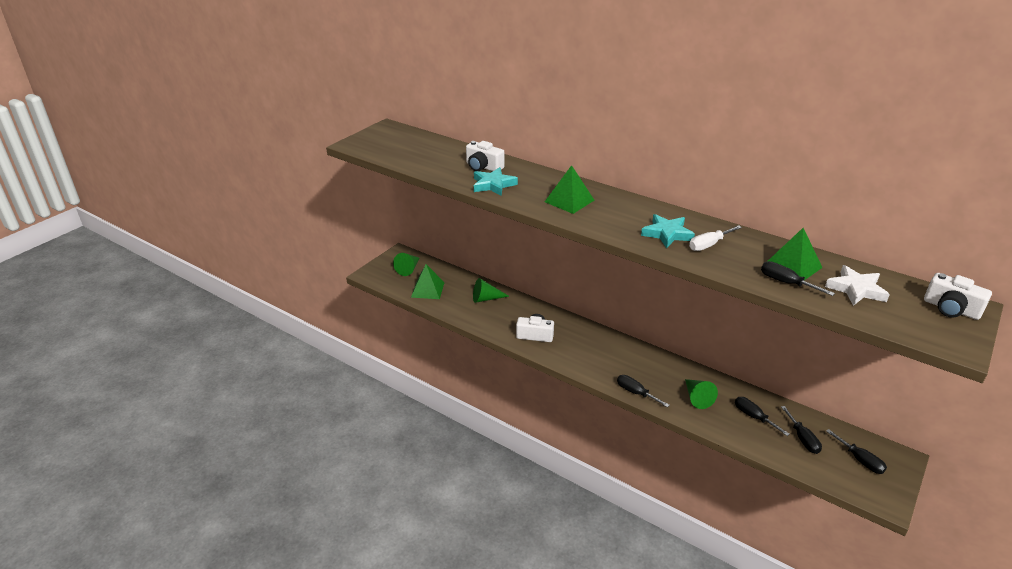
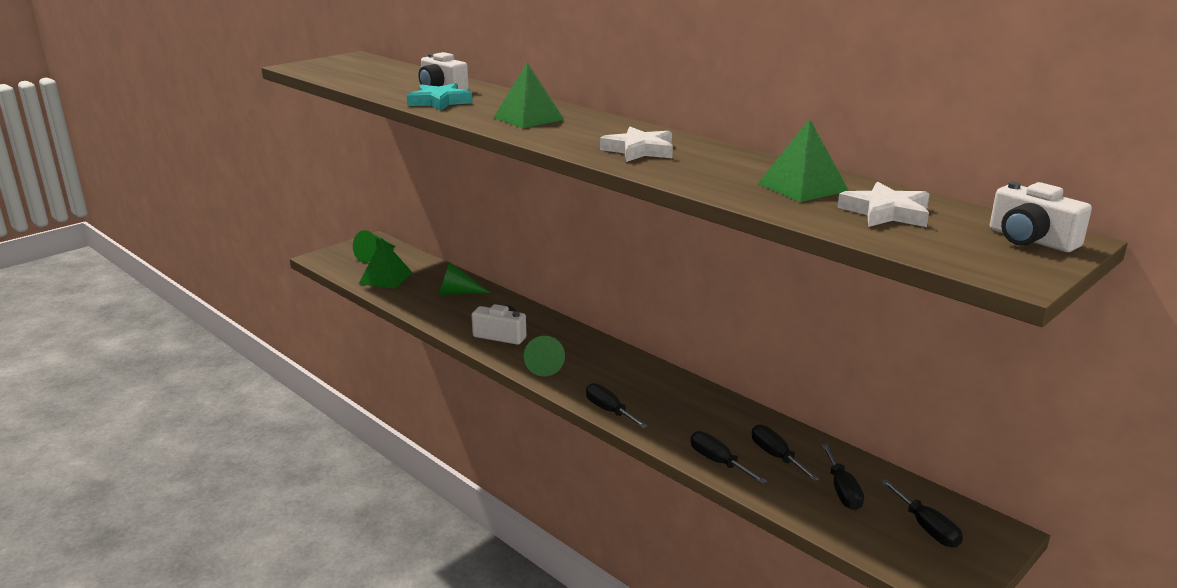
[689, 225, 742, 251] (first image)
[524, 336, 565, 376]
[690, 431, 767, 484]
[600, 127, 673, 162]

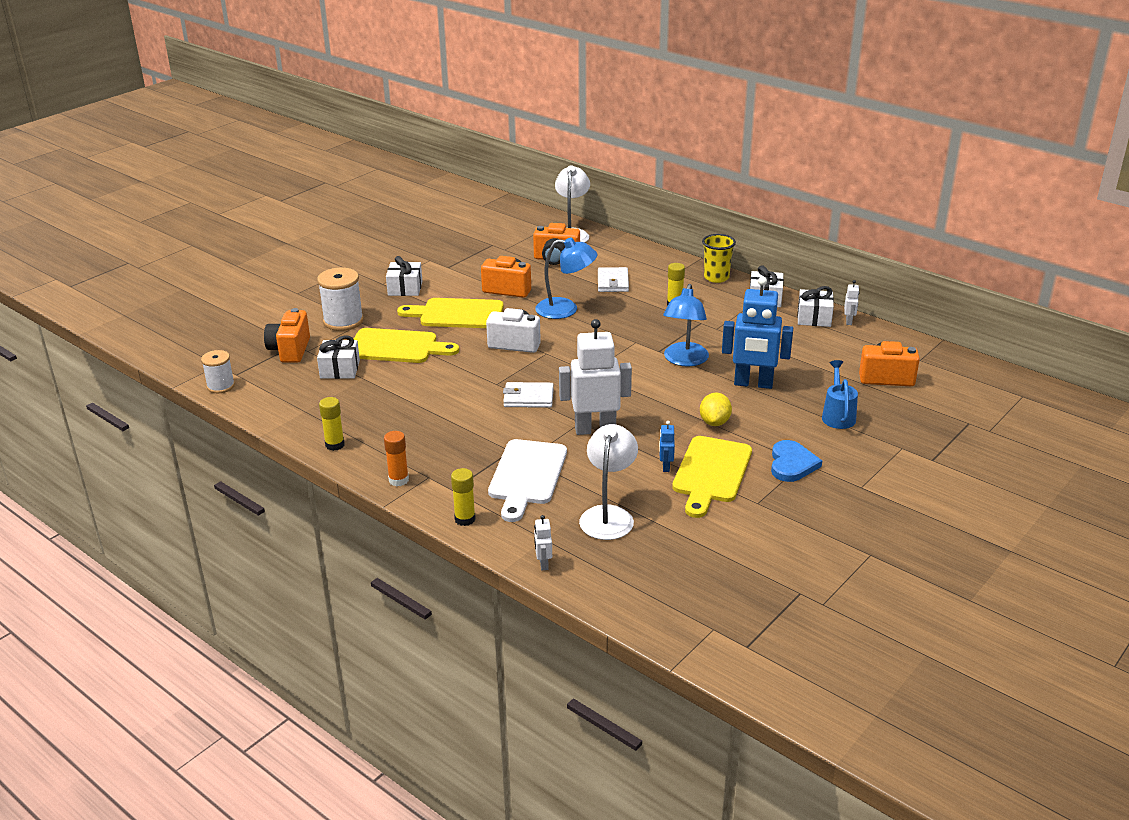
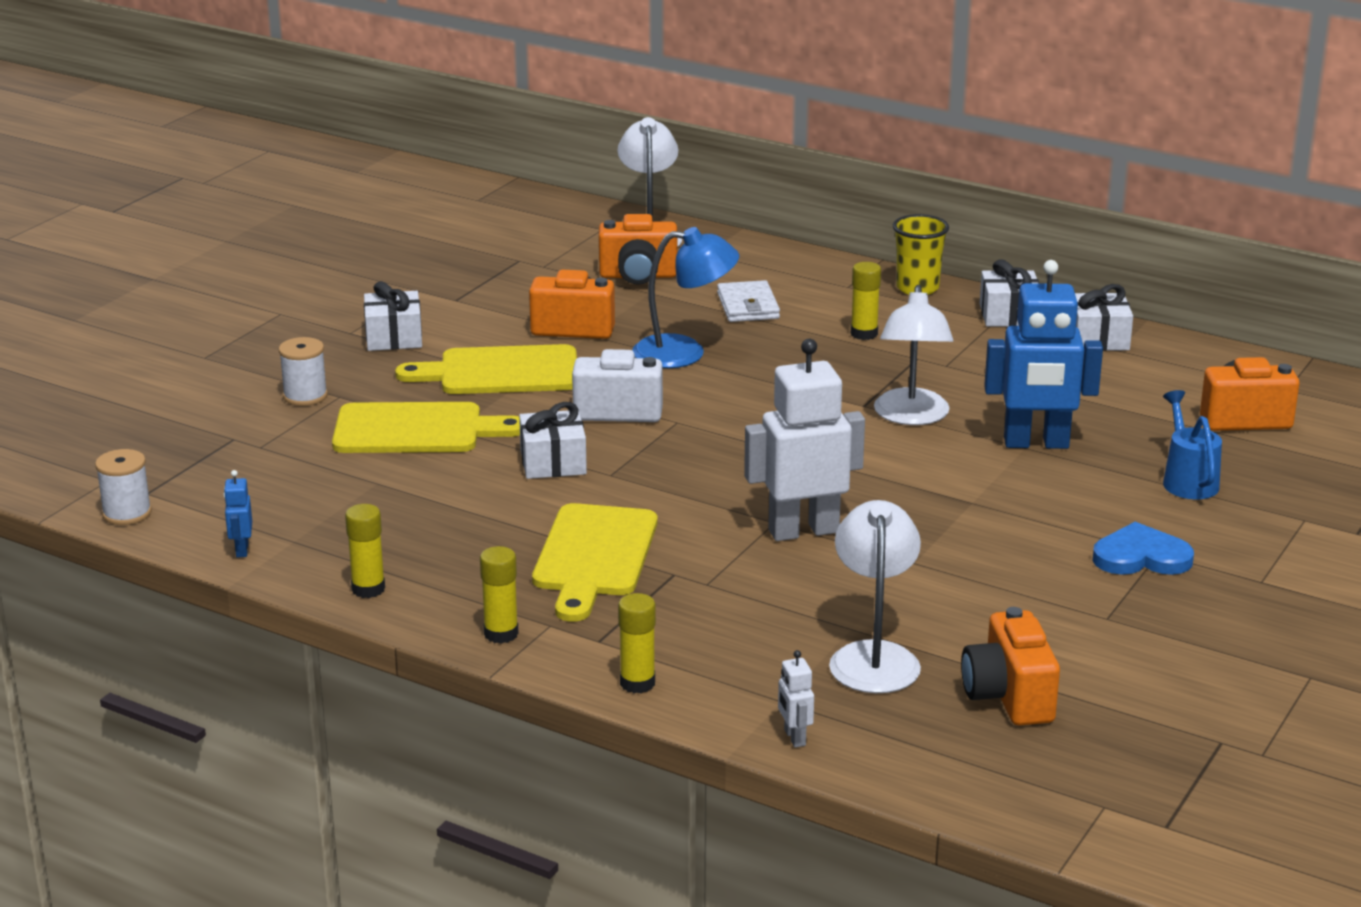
[488, 439, 567, 522] (first image)
[503, 382, 554, 408] (first image)
[700, 393, 732, 426] (first image)
[844, 280, 860, 325] (first image)
[961, 607, 1060, 725]
[519, 402, 587, 479]
[223, 470, 252, 558]
[532, 503, 658, 622]
[480, 546, 519, 644]
[874, 285, 953, 425]
[1092, 522, 1194, 575]
[279, 337, 328, 406]

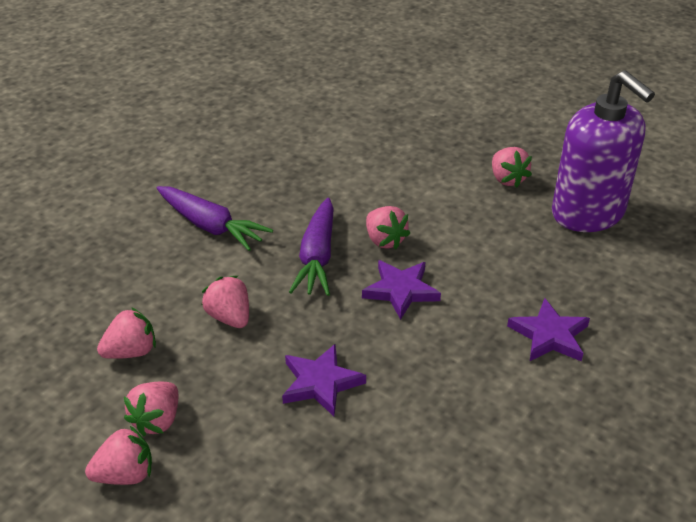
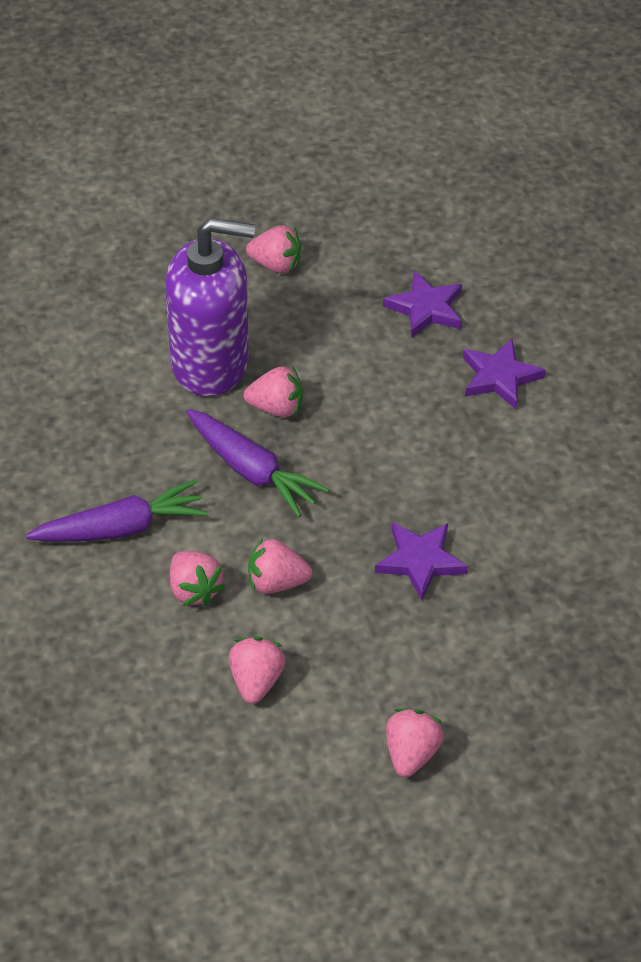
[170, 551, 225, 606]
[383, 270, 462, 338]
[165, 218, 255, 396]

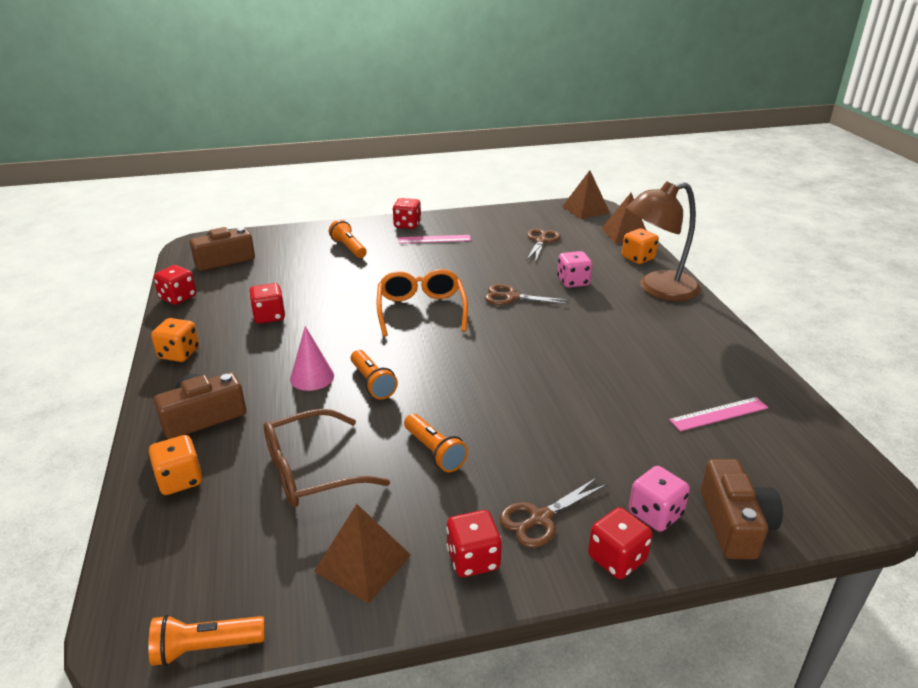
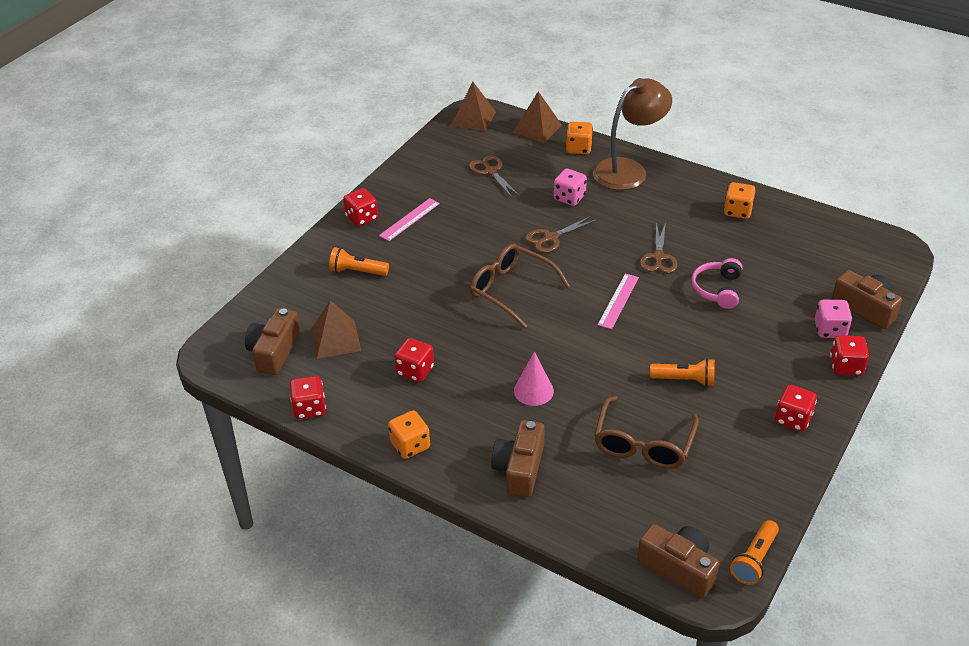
[351, 350, 398, 400] (first image)
[637, 524, 720, 598]
[691, 258, 742, 309]
[724, 182, 756, 219]
[311, 300, 361, 359]
[640, 222, 678, 273]
[598, 274, 639, 329]
[470, 244, 570, 328]
[593, 78, 672, 190]

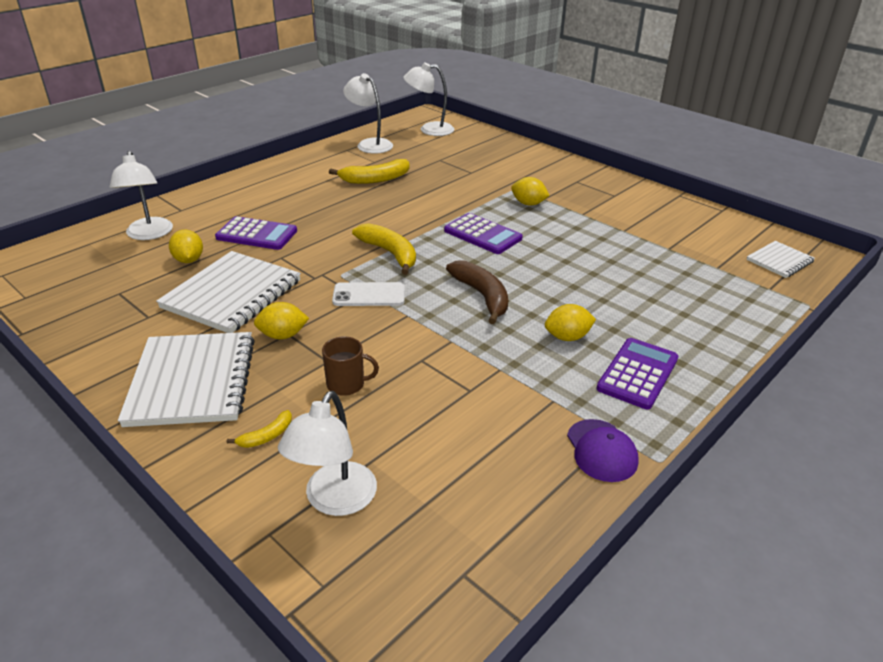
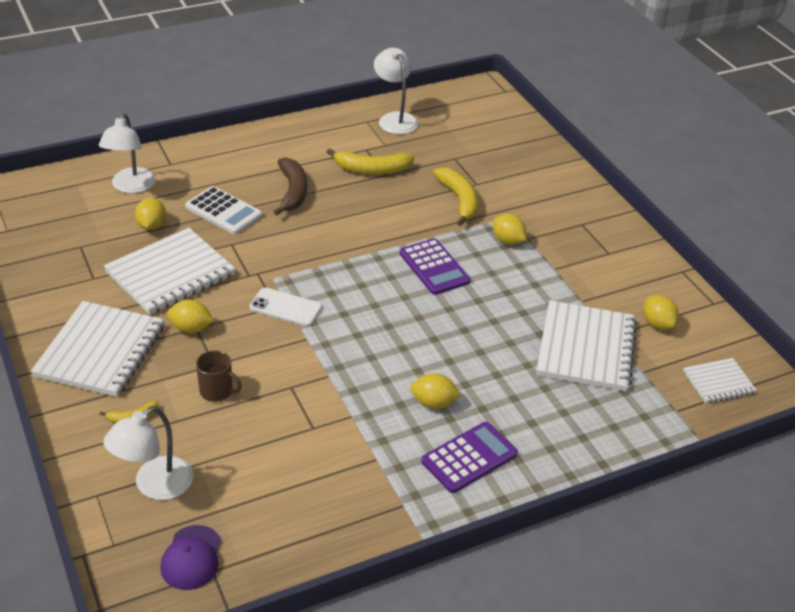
[403, 62, 454, 136] (first image)
[536, 300, 637, 392]
[643, 295, 679, 330]
[433, 167, 478, 226]
[273, 157, 307, 216]
[160, 525, 221, 590]
[185, 186, 262, 234]

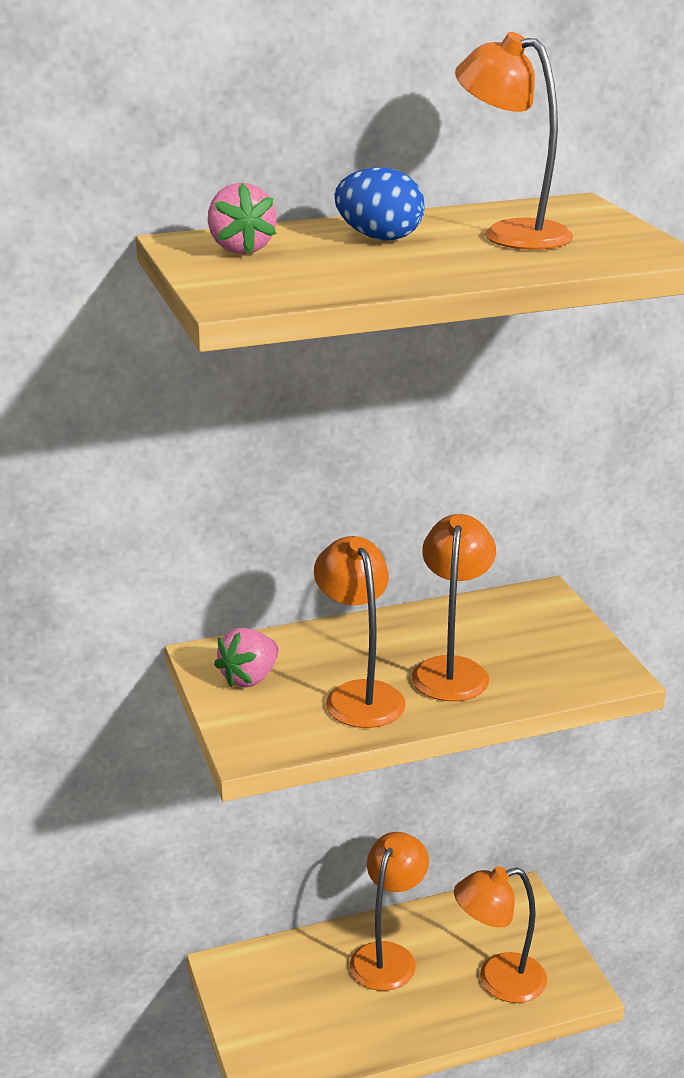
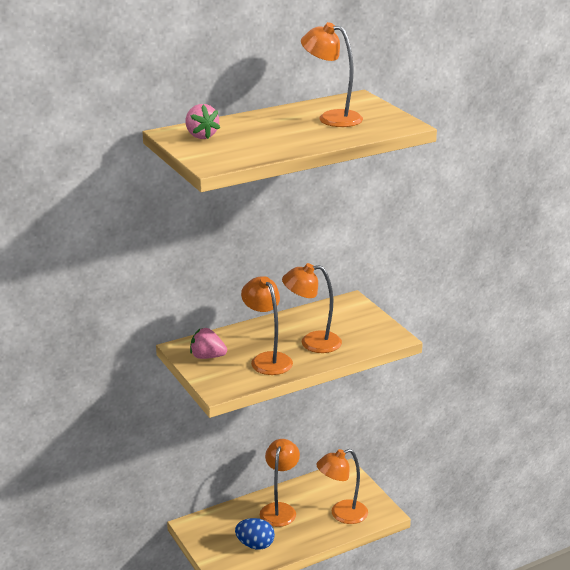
[235, 518, 275, 550]
[190, 328, 227, 359]
[282, 263, 342, 353]

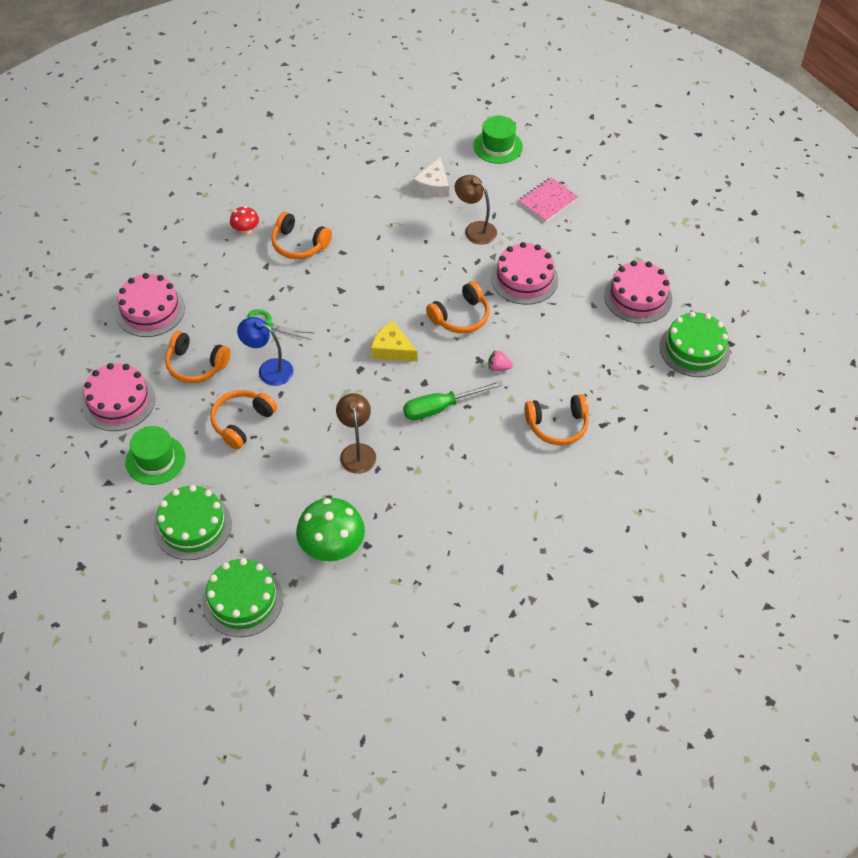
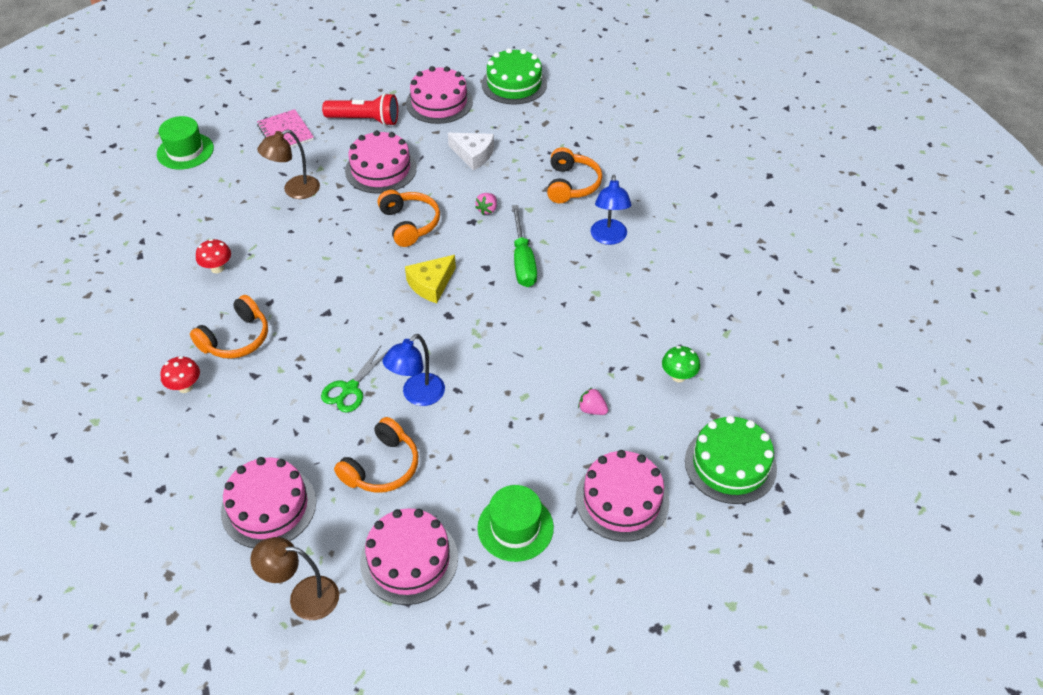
[210, 390, 277, 449] (first image)
[196, 239, 231, 273]
[322, 93, 398, 126]
[578, 387, 608, 415]
[590, 175, 631, 245]
[250, 537, 339, 620]
[448, 133, 494, 171]
[575, 450, 669, 542]
[662, 346, 700, 382]

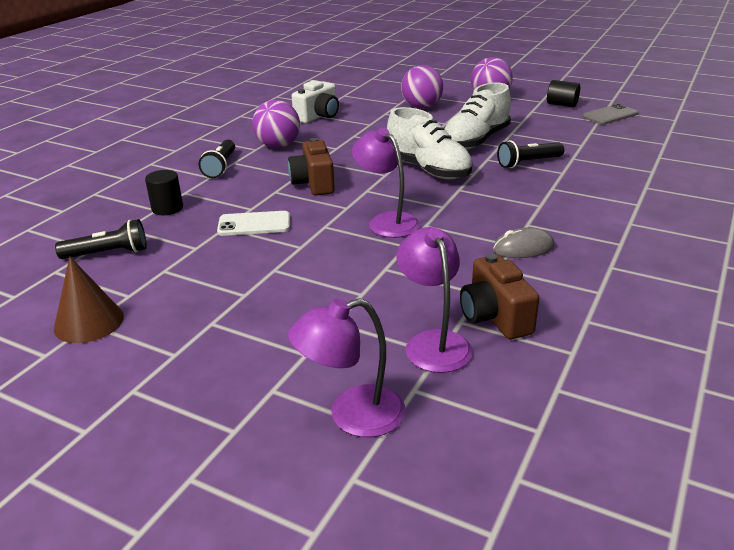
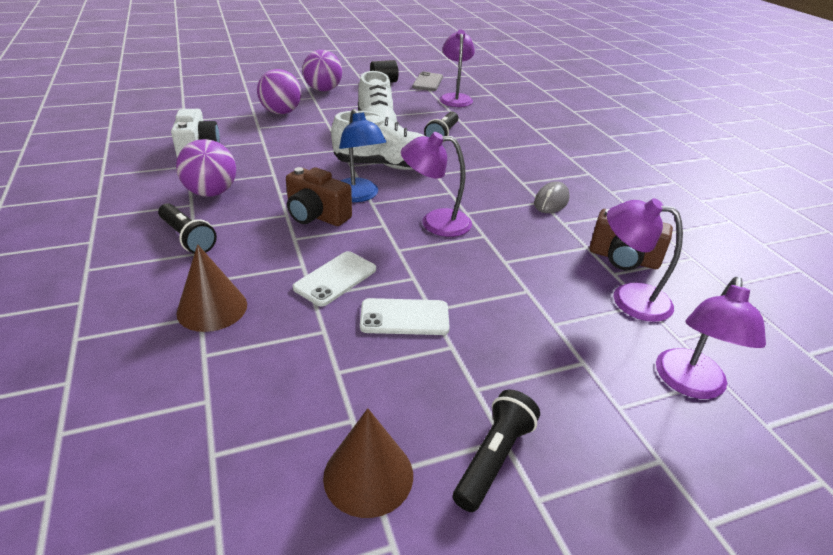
[339, 109, 387, 202]
[360, 298, 450, 335]
[439, 30, 475, 107]
[453, 390, 540, 512]
[176, 244, 247, 332]

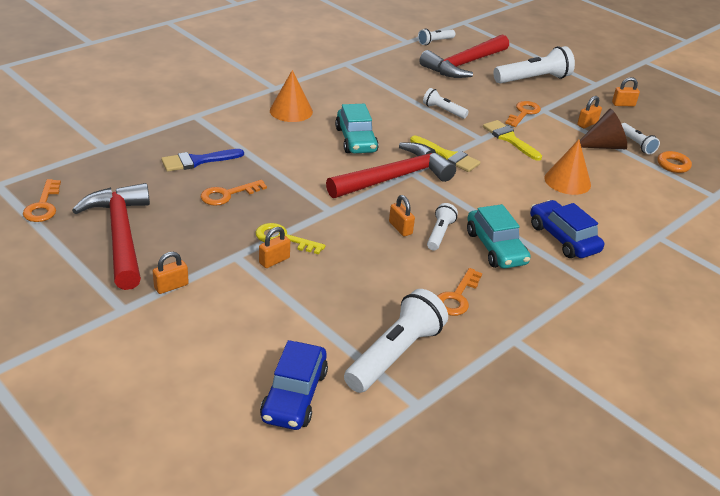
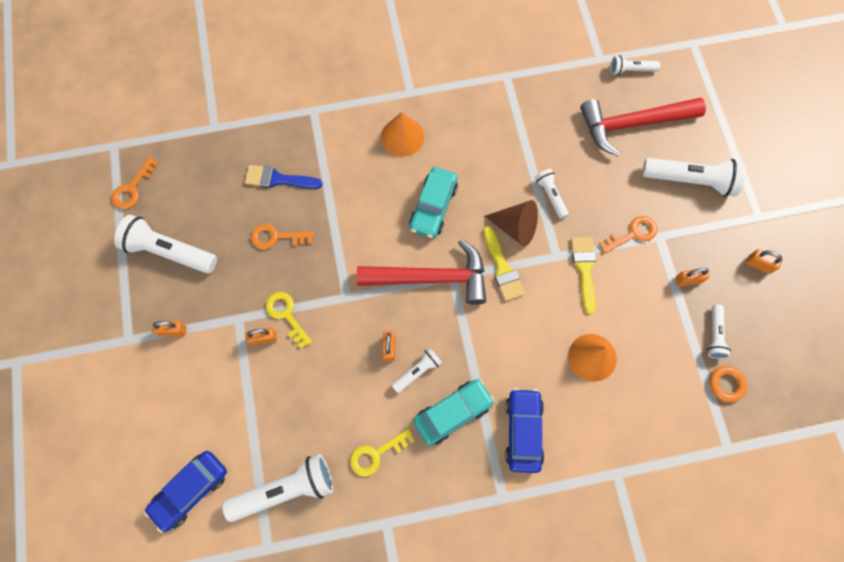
[485, 200, 538, 246]
[114, 215, 217, 274]
[350, 429, 415, 477]
[413, 379, 495, 445]

